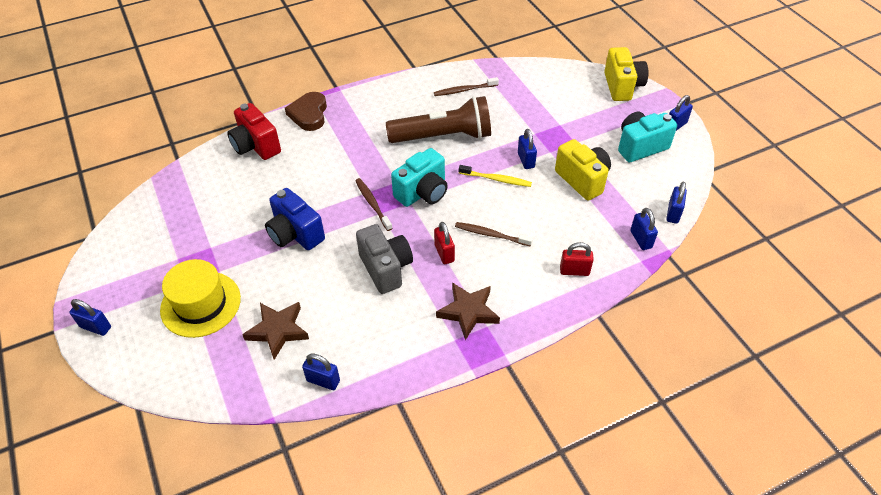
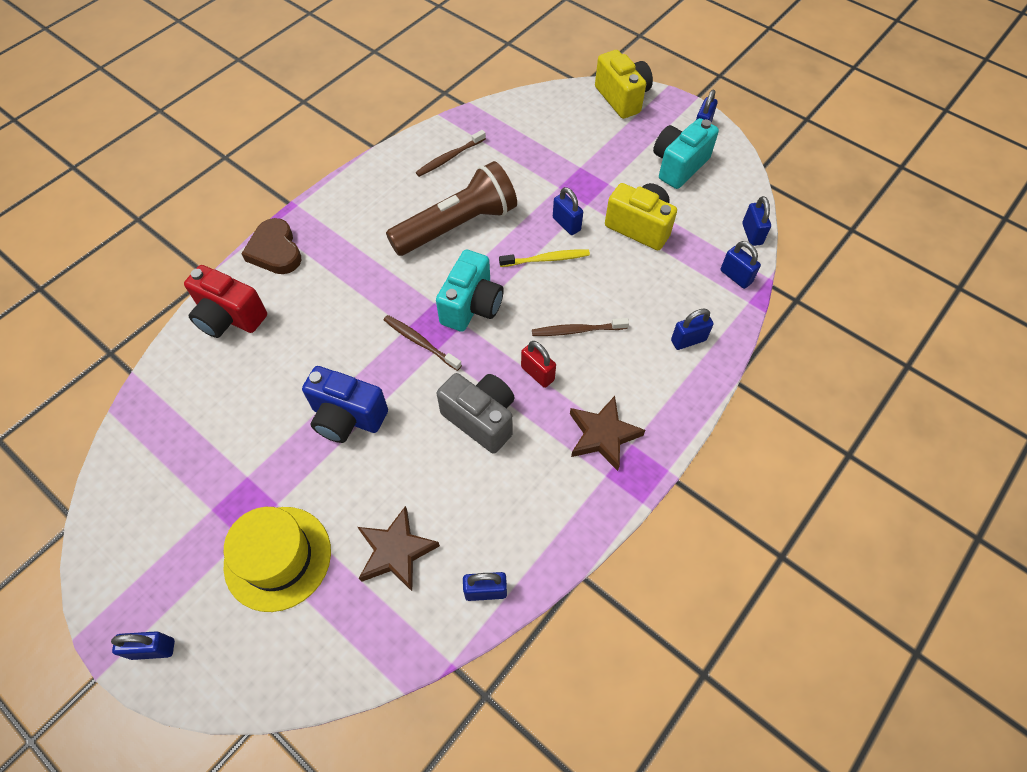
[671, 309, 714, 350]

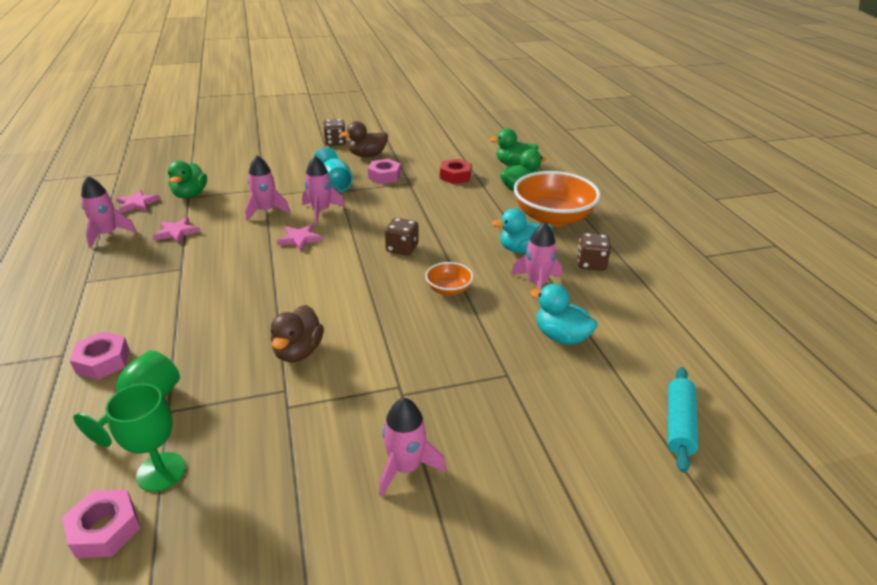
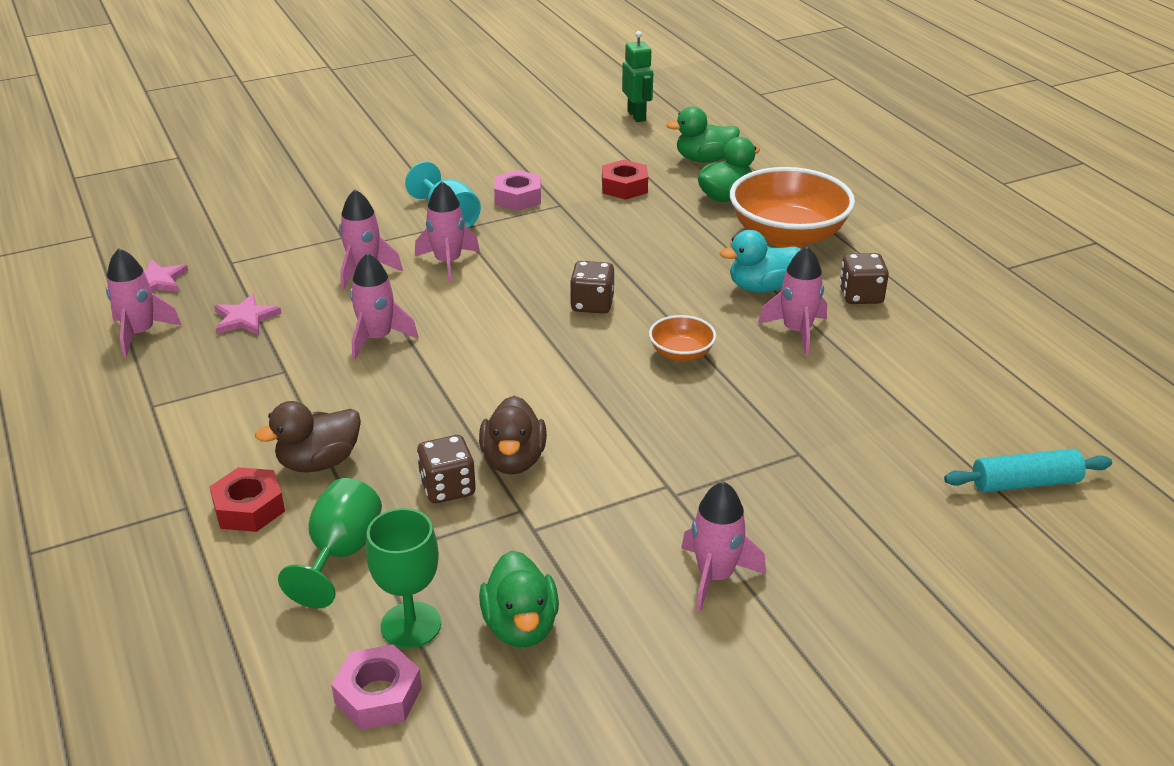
[277, 224, 323, 251] (first image)
[530, 283, 598, 345] (first image)
[350, 253, 418, 360]
[622, 31, 653, 122]
[479, 550, 559, 647]
[417, 435, 476, 504]
[255, 401, 361, 473]
[209, 467, 285, 532]
[944, 449, 1112, 492]

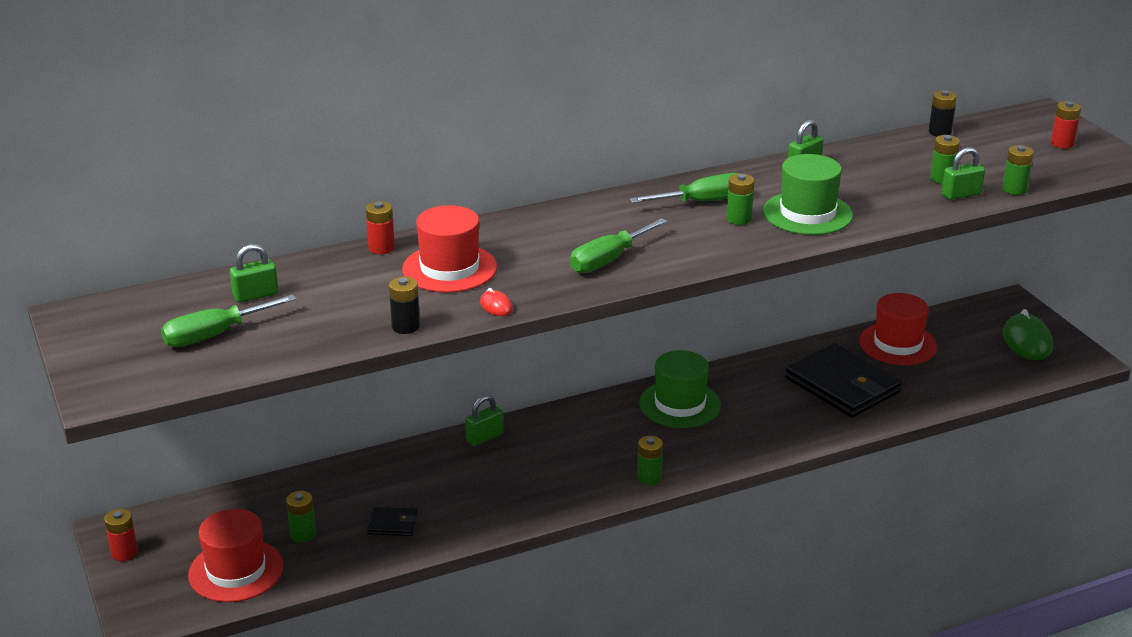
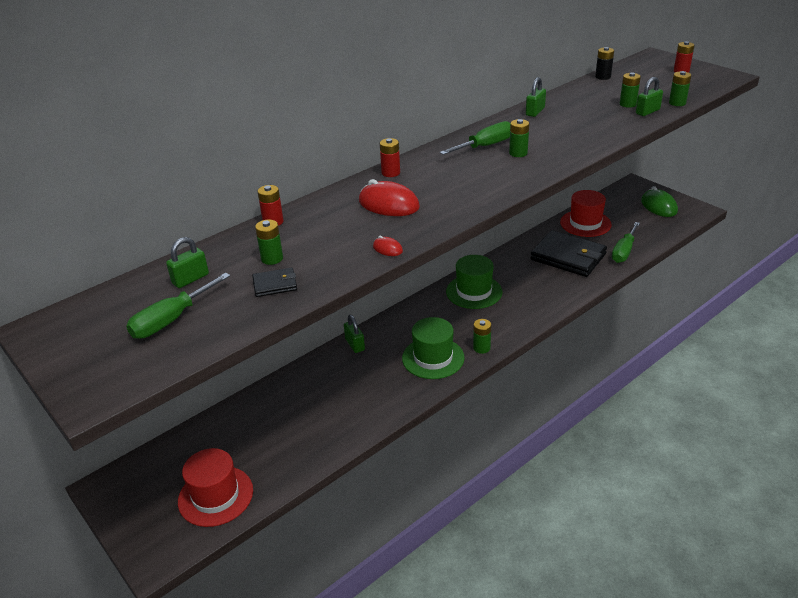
[389, 277, 420, 334] (first image)
[402, 205, 497, 293] (first image)
[359, 179, 420, 216]
[380, 138, 400, 177]
[255, 220, 283, 265]
[252, 268, 297, 297]
[612, 222, 640, 263]
[402, 317, 465, 379]
[344, 315, 365, 353]

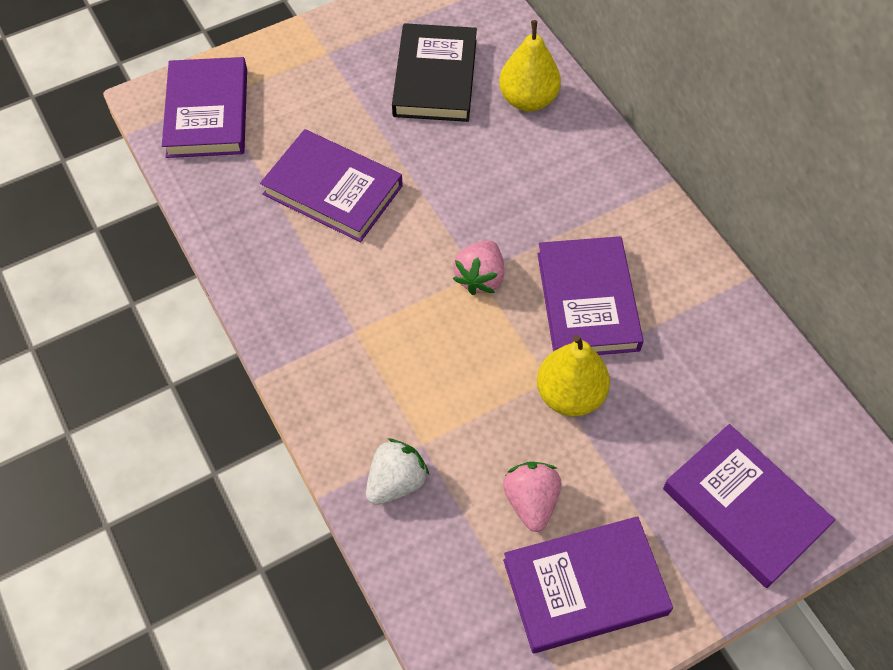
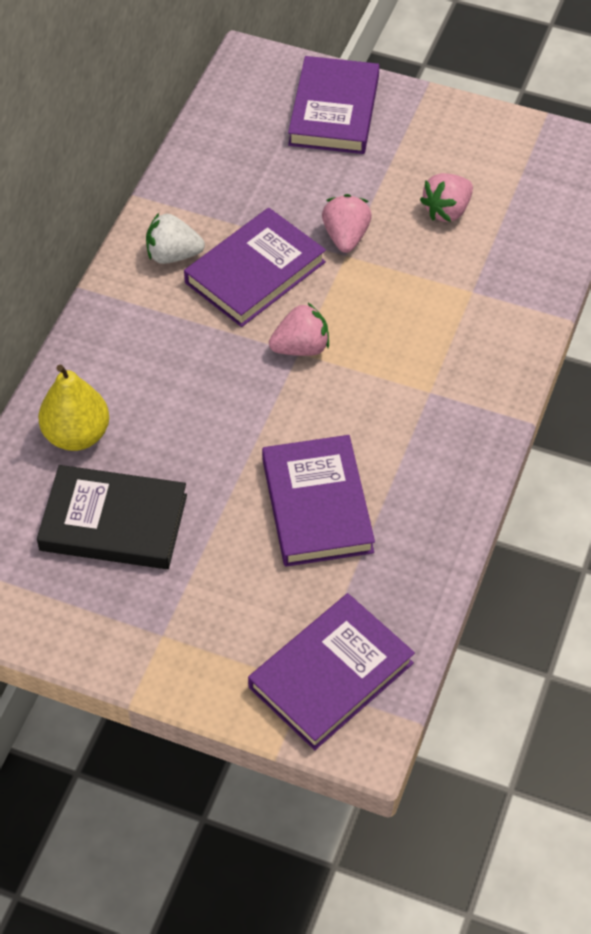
[503, 516, 673, 653] (first image)
[146, 213, 205, 264]
[322, 194, 372, 253]
[37, 465, 187, 569]

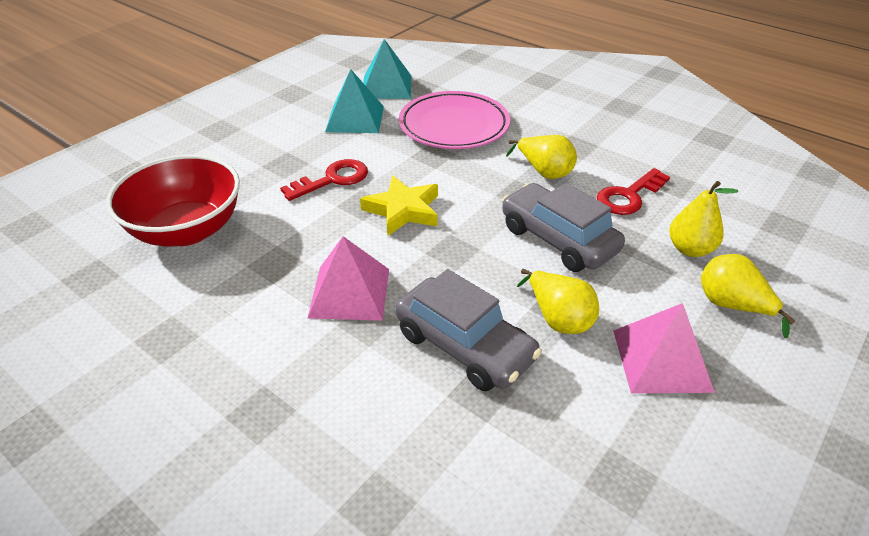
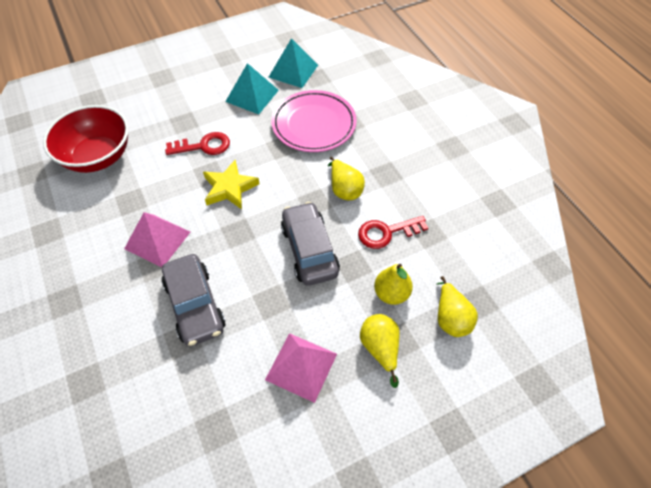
[437, 276, 478, 337]

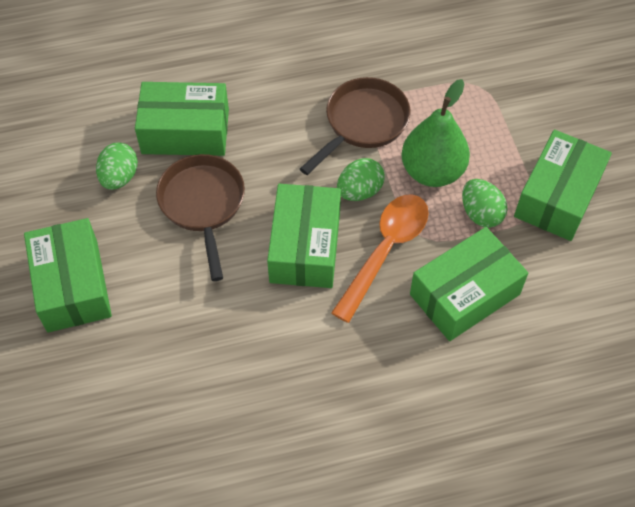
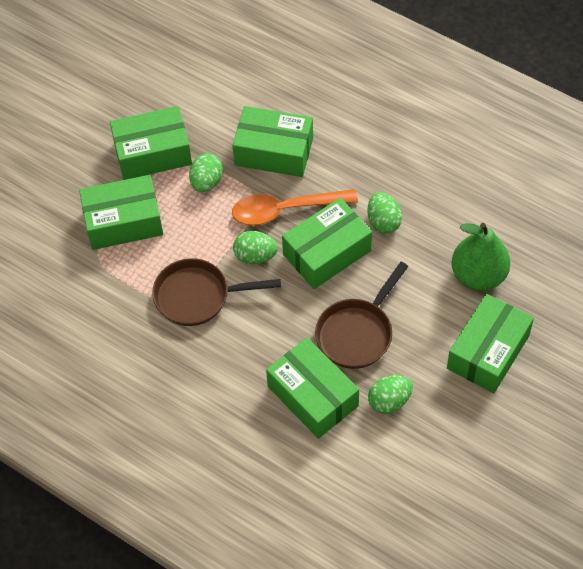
[79, 175, 163, 250]
[368, 192, 402, 234]
[452, 223, 511, 291]

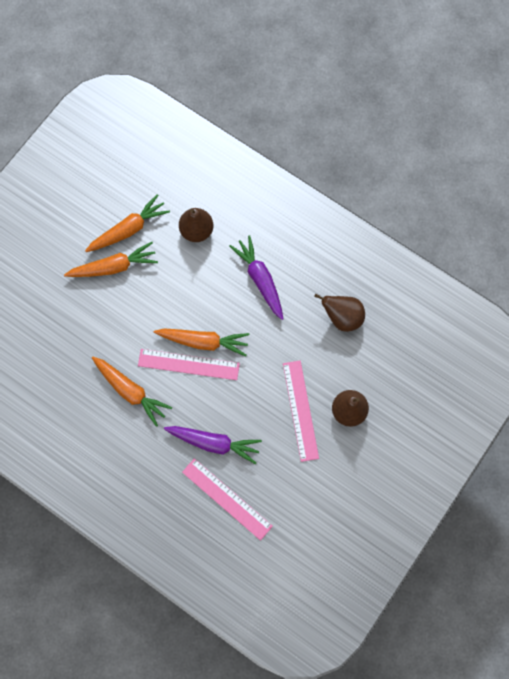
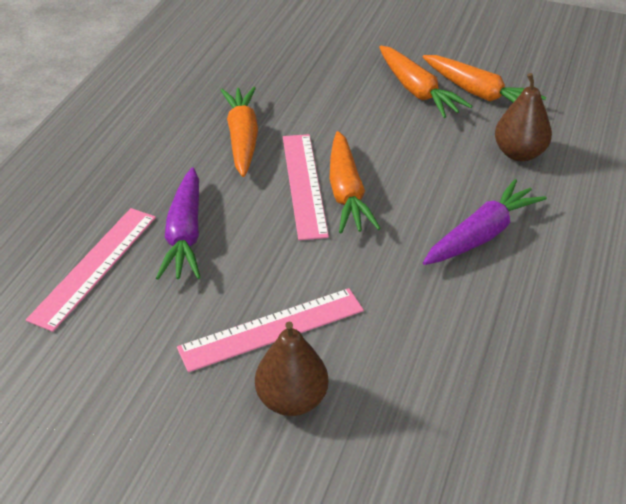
[314, 294, 365, 332] (first image)
[220, 87, 258, 177]

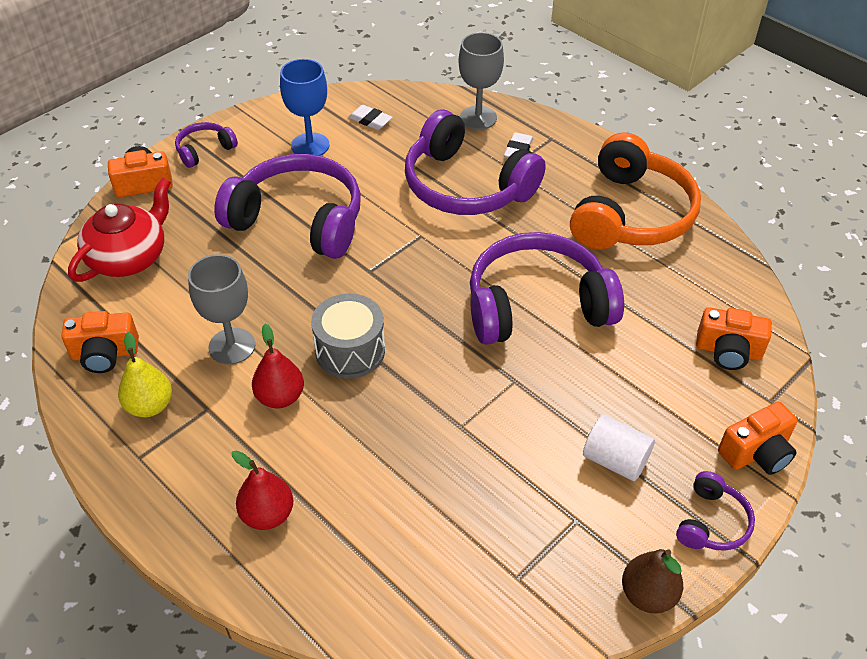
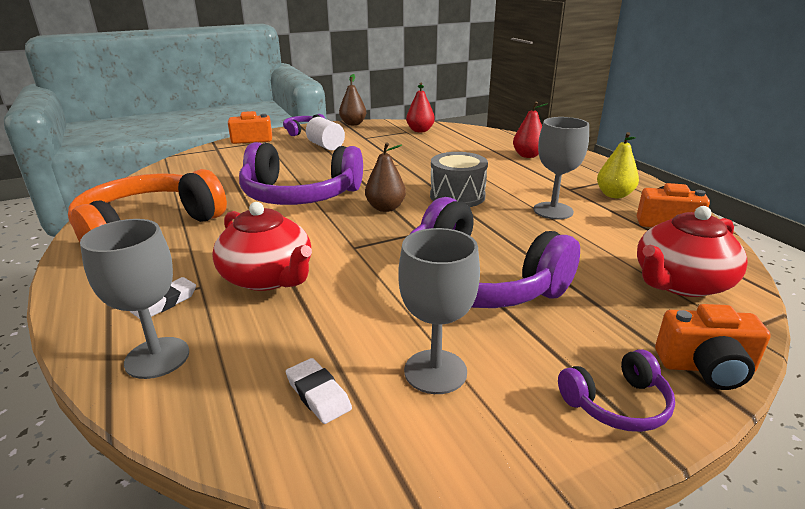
[696, 307, 772, 370] (first image)
[365, 142, 406, 212]
[406, 83, 435, 133]
[212, 202, 312, 291]
[398, 228, 480, 394]

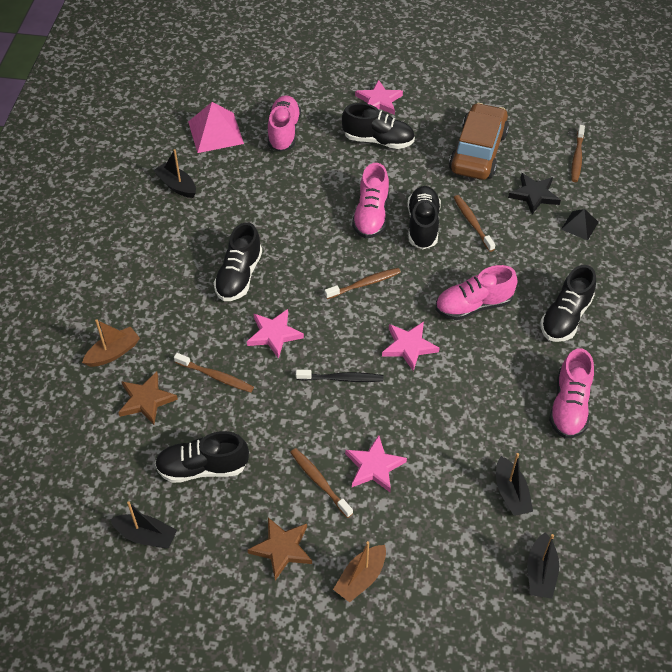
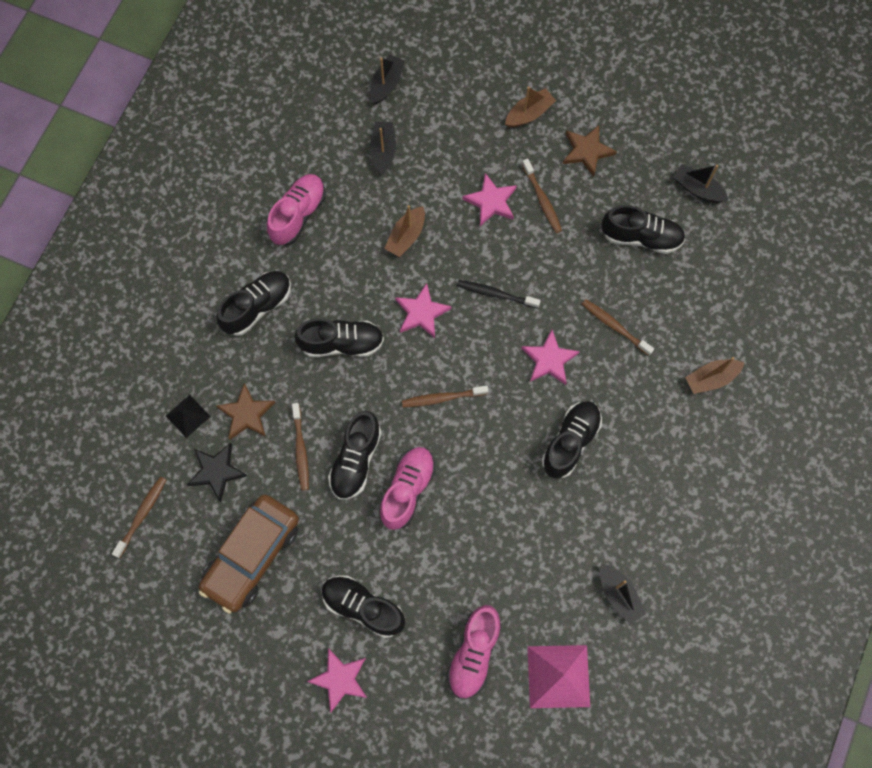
[384, 205, 425, 257]
[216, 383, 275, 440]
[295, 318, 384, 357]

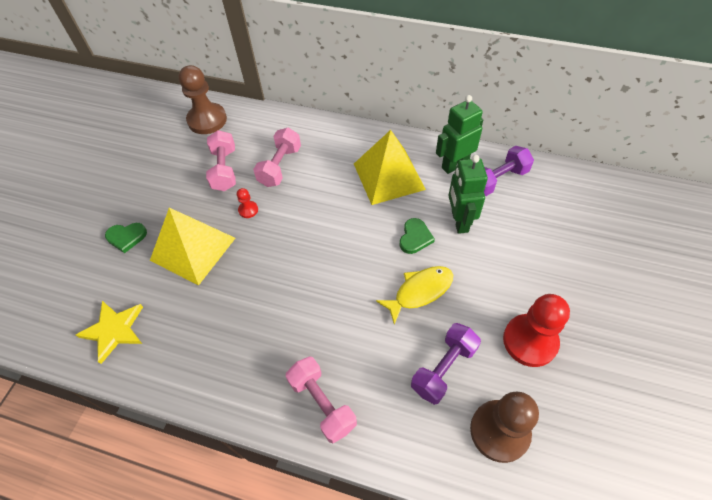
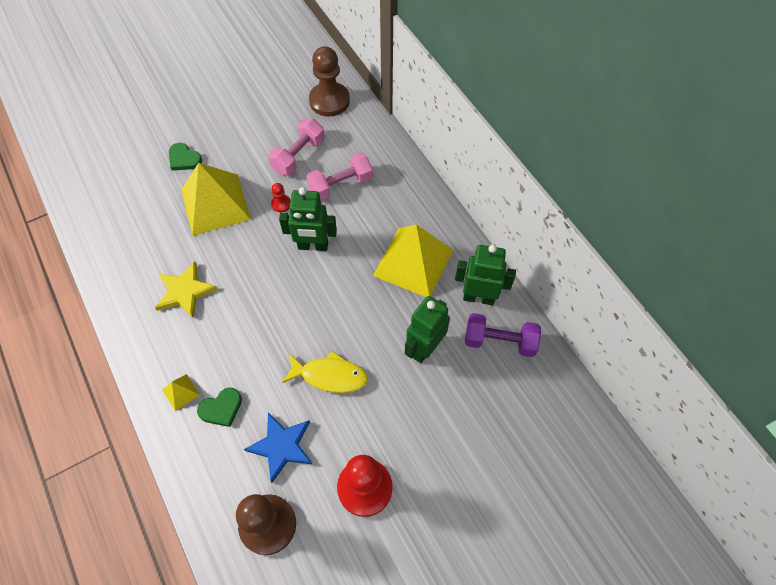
[279, 187, 337, 251]
[155, 261, 217, 319]
[197, 388, 242, 427]
[162, 374, 200, 411]
[244, 413, 312, 483]

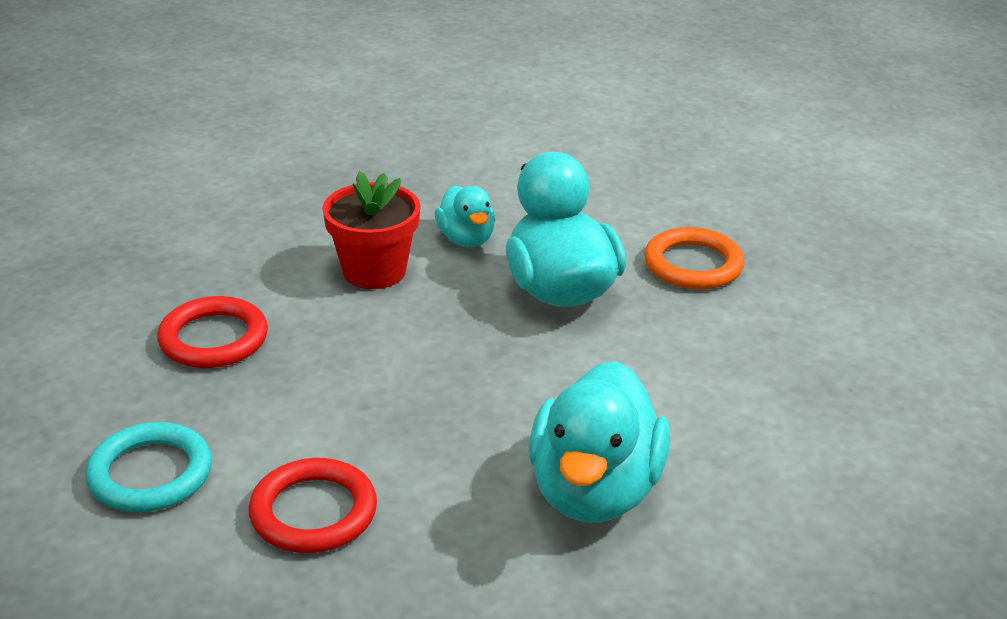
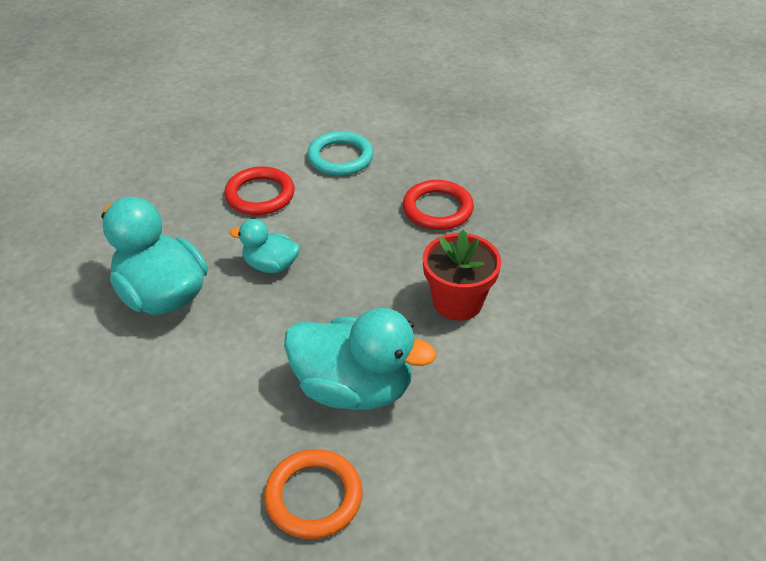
[230, 219, 300, 273]

